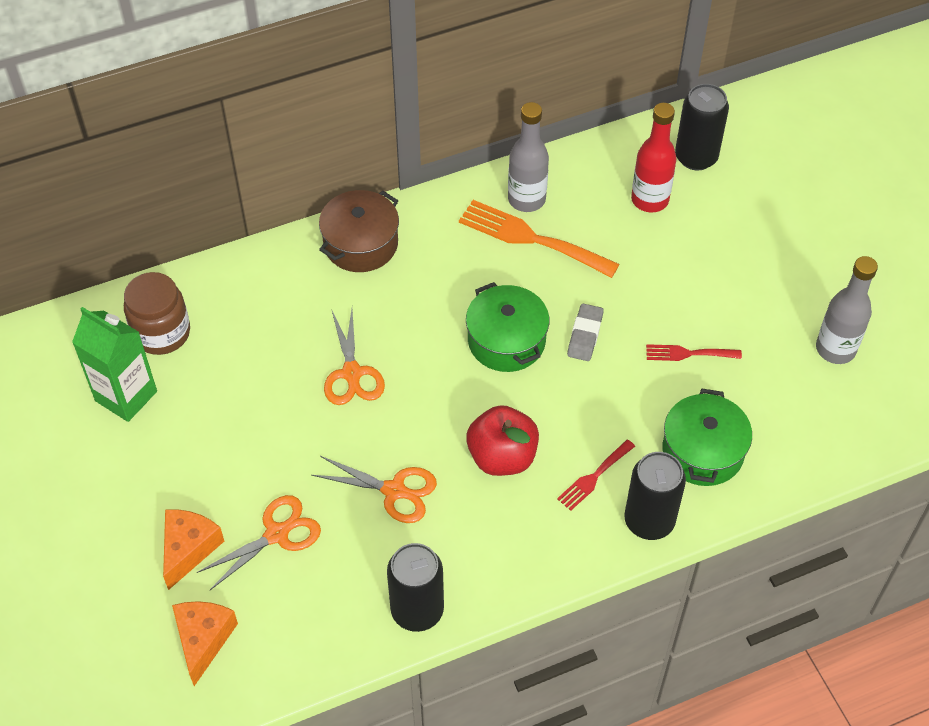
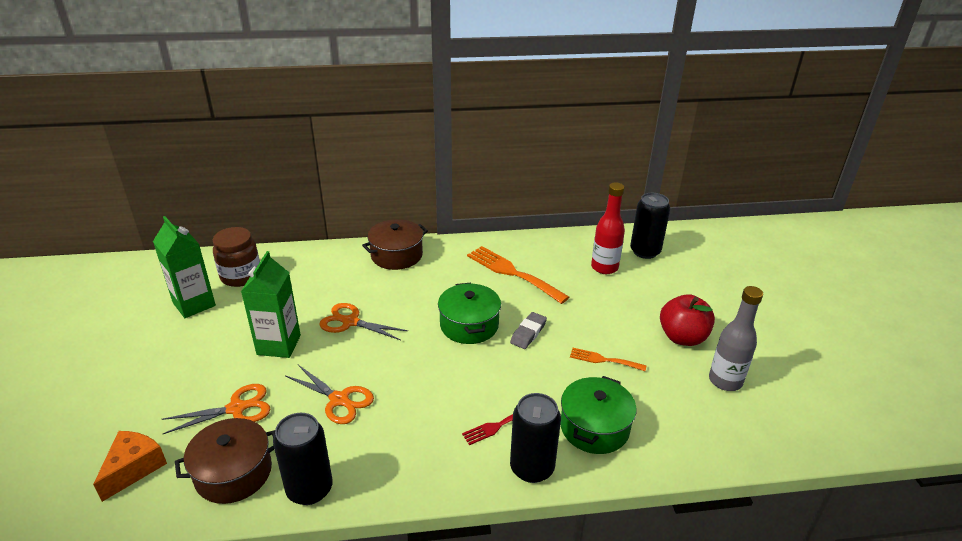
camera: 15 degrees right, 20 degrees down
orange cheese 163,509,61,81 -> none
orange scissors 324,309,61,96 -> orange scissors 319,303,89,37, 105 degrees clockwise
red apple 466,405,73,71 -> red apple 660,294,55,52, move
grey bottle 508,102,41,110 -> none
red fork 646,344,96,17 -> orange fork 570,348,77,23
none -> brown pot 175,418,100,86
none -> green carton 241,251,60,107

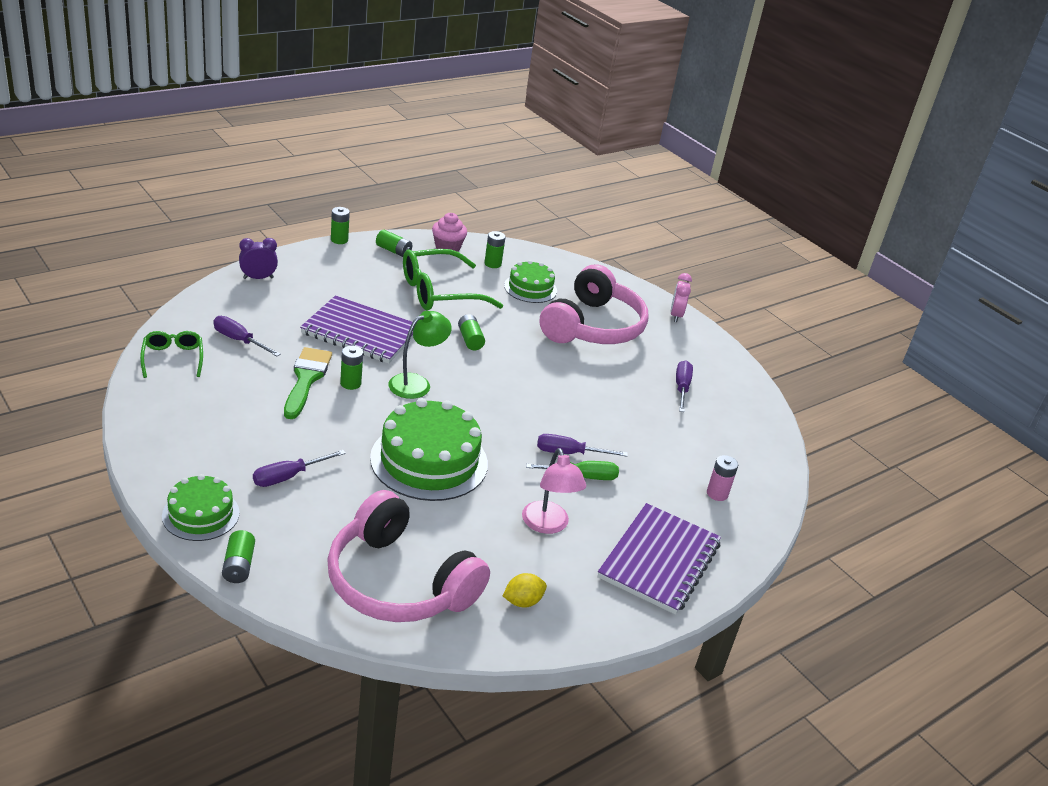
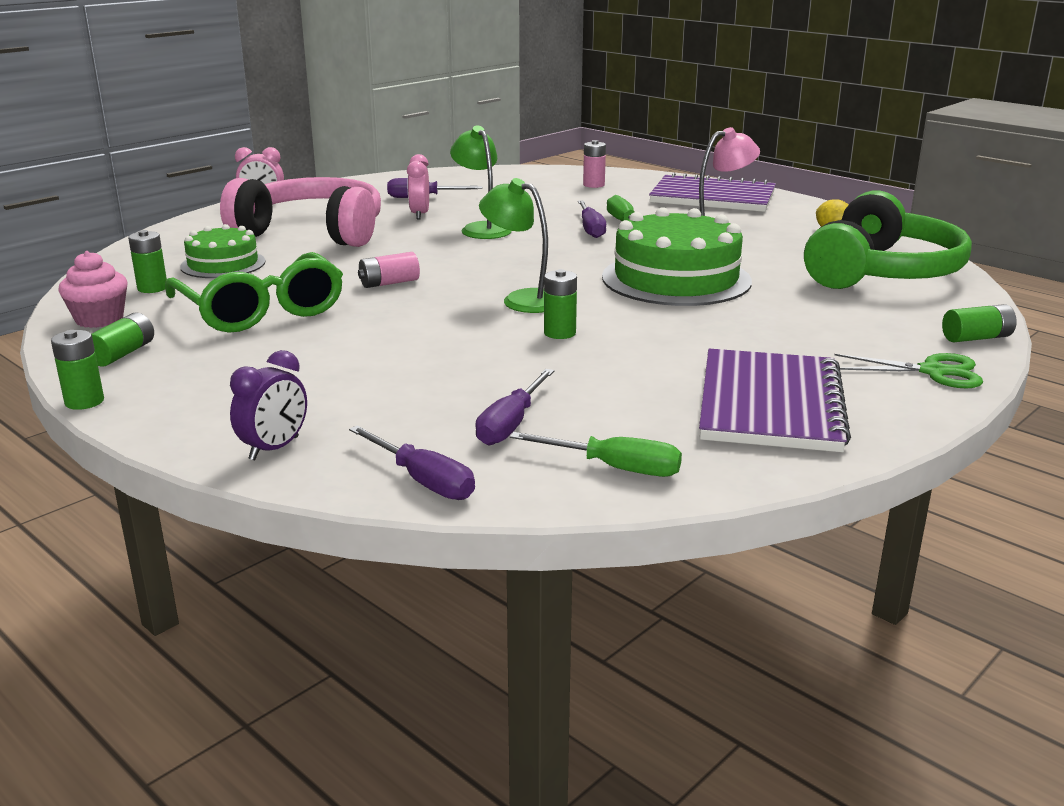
camera: 95 degrees left, 10 degrees down
green glasses 140,331,63,47 -> green screwdriver 510,432,172,45
green cake 162,474,78,67 -> green scissors 835,353,148,35
purple clock 239,238,39,41 -> purple clock 230,350,77,110, 120 degrees counterclockwise
purple screwdriver 253,450,93,37 -> purple screwdriver 349,425,126,75, move
green brush 284,347,48,72 -> none
purple notebook 300,295,113,69 -> purple notebook 699,349,152,103, move
pink headphones 327,490,163,132 -> green headphones 804,191,168,98
green battery 458,314,27,36 -> pink battery 358,252,62,36
none -> pink clock 407,154,22,66
none -> green lamp 450,126,62,113

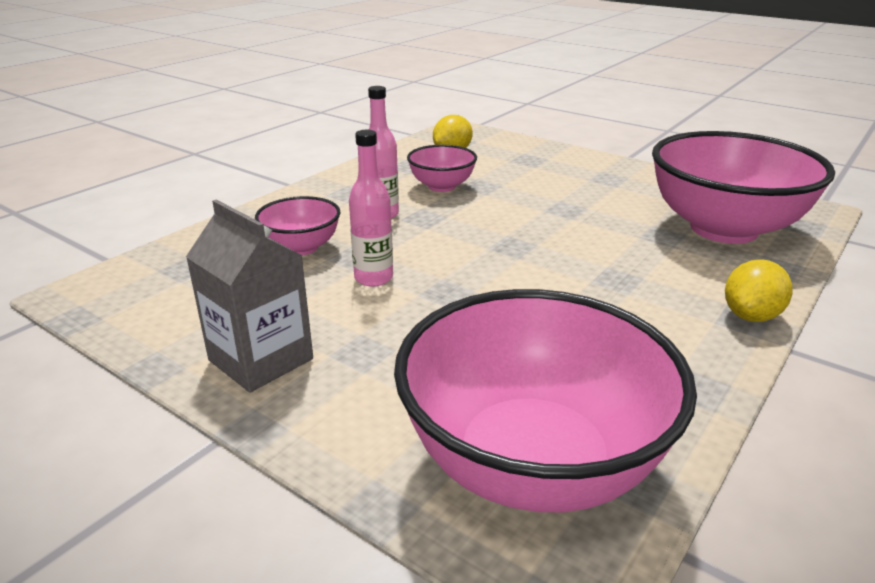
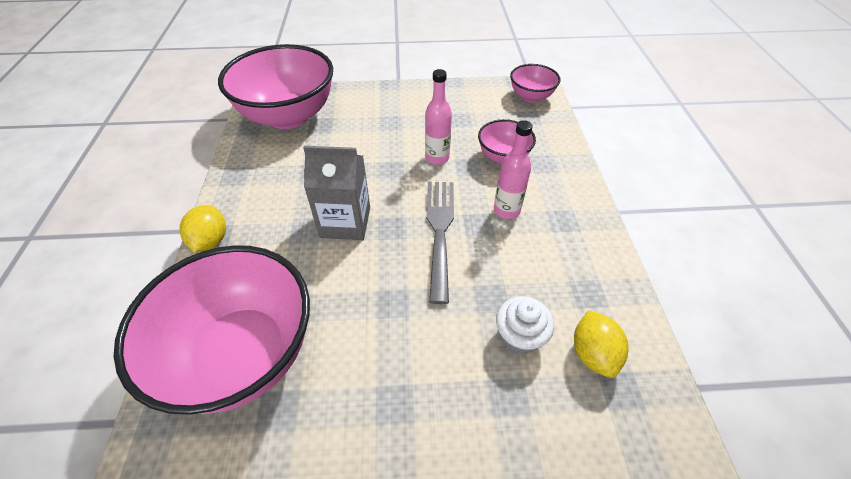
camera: 140 degrees right, 20 degrees up
grey carton 186,200,127,192 -> grey carton 303,146,67,94, move
pink bowl 407,145,70,47 -> pink bowl 510,64,51,38, move
none -> grey fork 426,182,28,122
none -> white cupcake 496,296,58,58

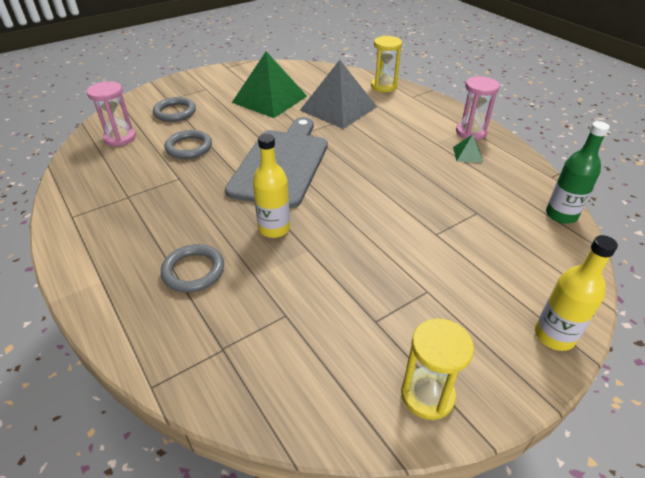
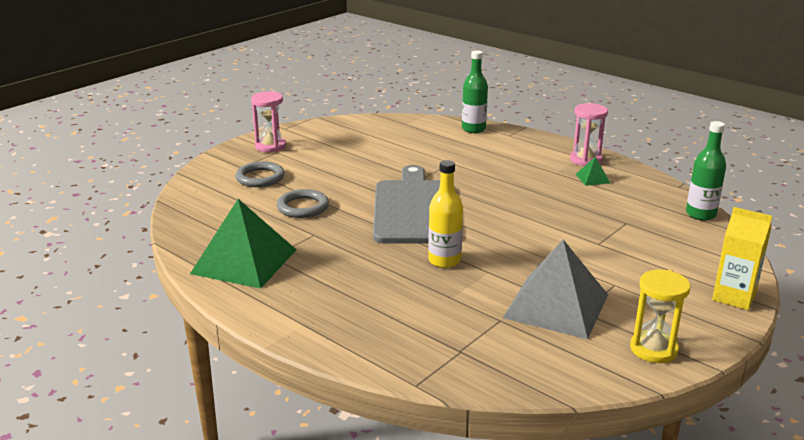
camera: 15 degrees left, 15 degrees down
pink hourglass 87,81,49,65 -> pink hourglass 251,91,35,61, move
grey ring 161,244,63,48 -> none
green pyramid 232,51,75,67 -> green pyramid 190,199,106,90, move
grey pyramid 300,60,77,69 -> grey pyramid 503,240,105,99, move
yellow hourglass 371,36,31,56 -> green bottle 462,50,26,83
yellow bottle 535,235,83,116 -> yellow carton 712,207,60,103

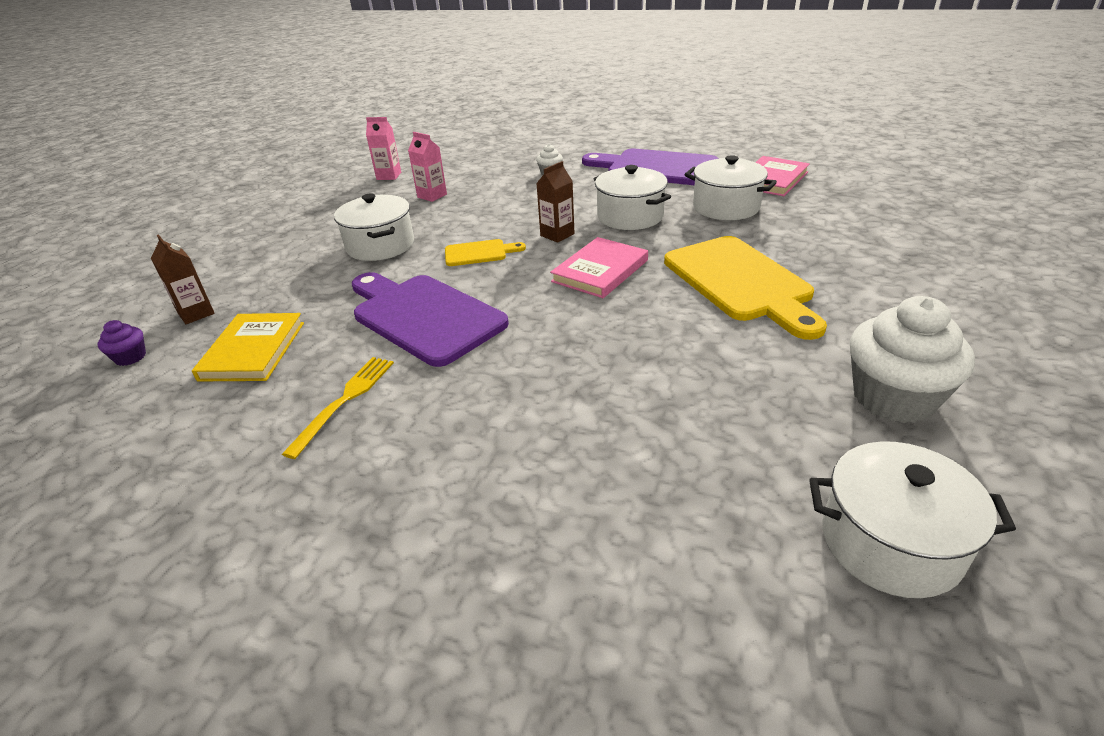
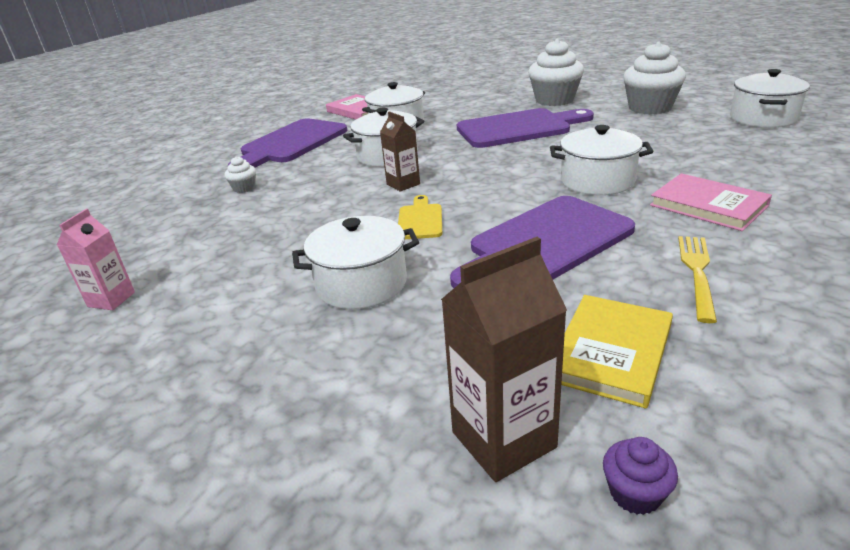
camera: 80 degrees left, 5 degrees down
brown carton 151,234,64,90 -> brown carton 441,237,126,245, x1.59
yellow book 192,313,112,68 -> yellow book 561,295,112,114, 75 degrees counterclockwise
yellow fork 282,357,112,102 -> yellow fork 678,236,39,87, 75 degrees clockwise
pink carton 408,132,39,70 -> none
pink book 550,237,98,61 -> pink book 650,173,122,58, move
yellow cutting board 664,236,163,104 -> purple cutting board 457,108,137,40
none -> white cupcake 528,39,56,67
none -> white pot 550,125,104,70

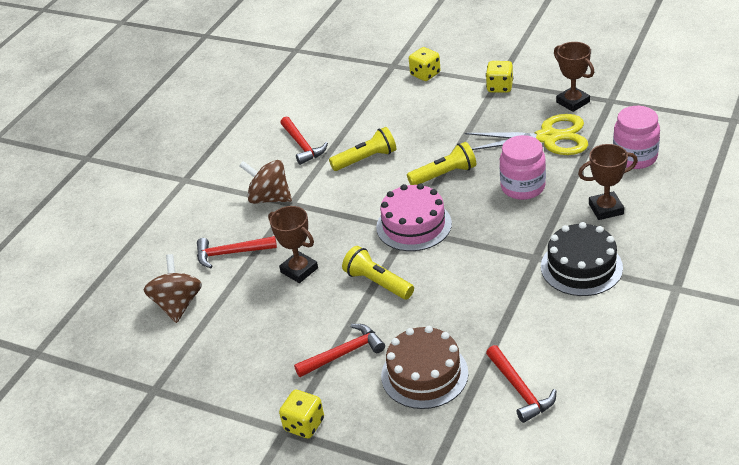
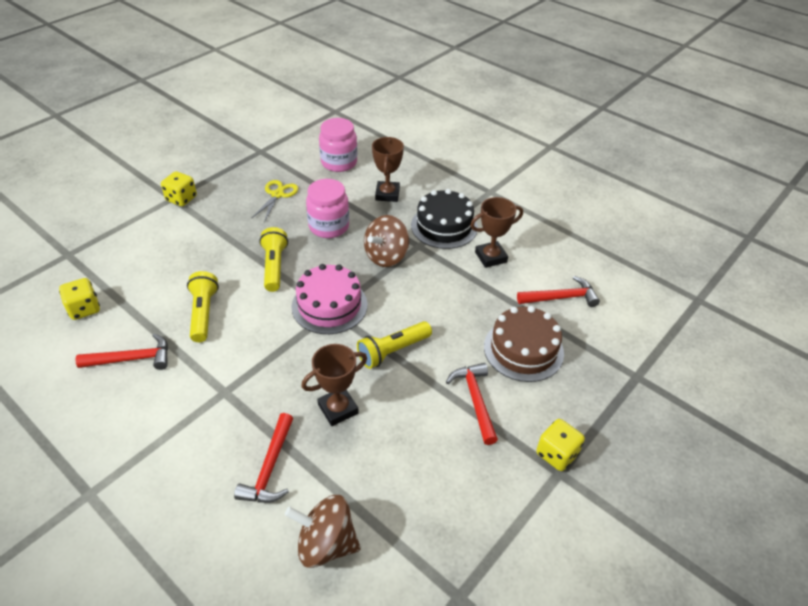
camera: 80 degrees left, 5 degrees up
brown spinning top 239,160,53,44 -> brown spinning top 364,215,45,52, move
yellow dice 409,47,32,34 -> yellow dice 59,278,41,42, move
yellow scissors 464,114,124,41 -> yellow scissors 251,180,47,42, x0.58
brown trophy 554,42,40,70 -> brown trophy 470,197,53,71, move

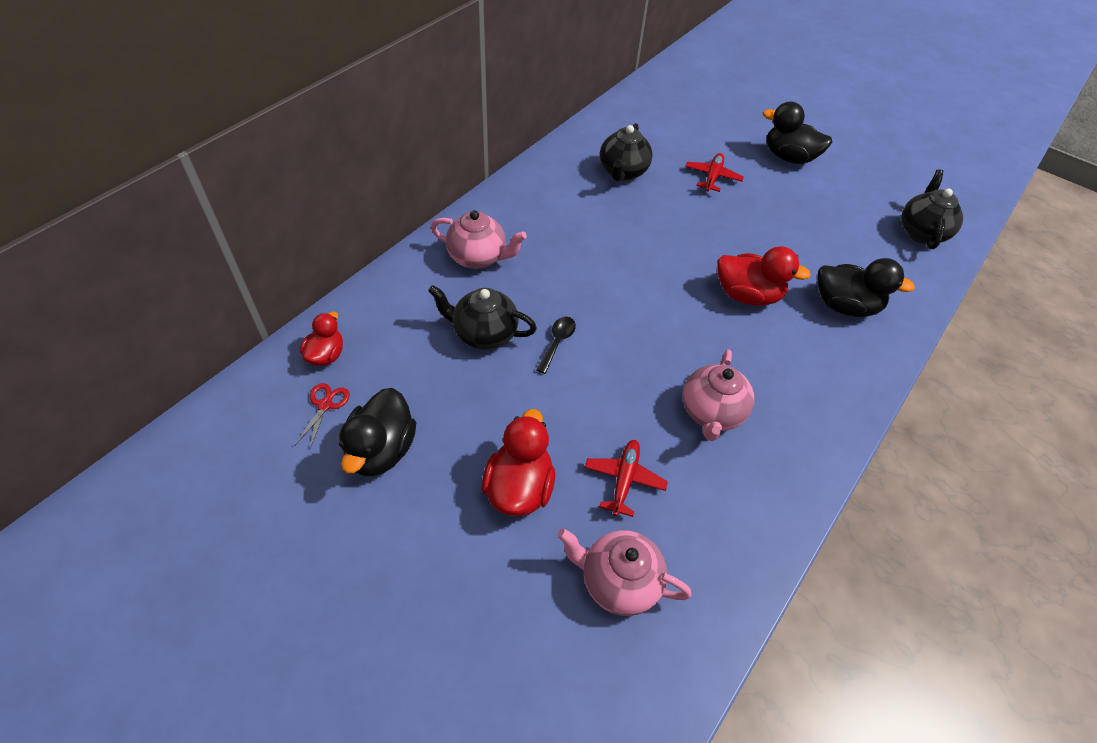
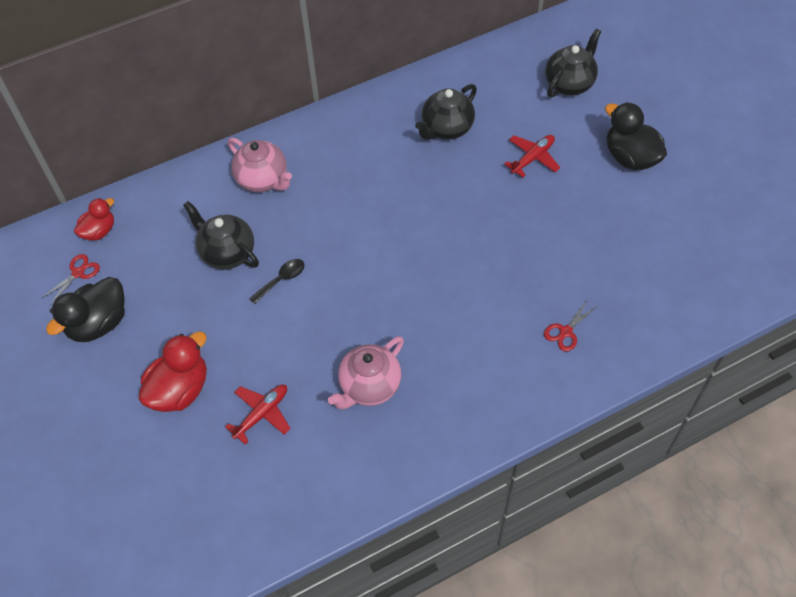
camera: 30 degrees right, 5 degrees up
pink teapot 557,529,135,87 -> none
red duck 717,247,94,59 -> none
black duck 817,258,98,59 -> red scissors 544,300,52,52
black teapot 901,169,62,80 -> black teapot 545,29,56,69, move

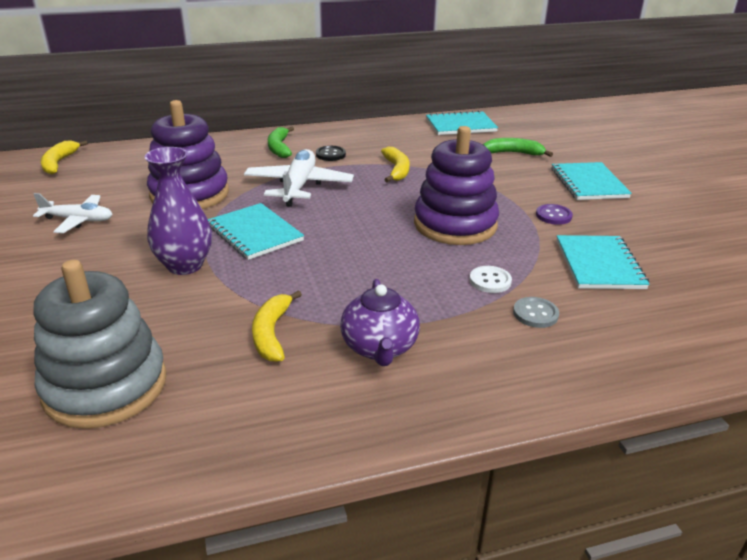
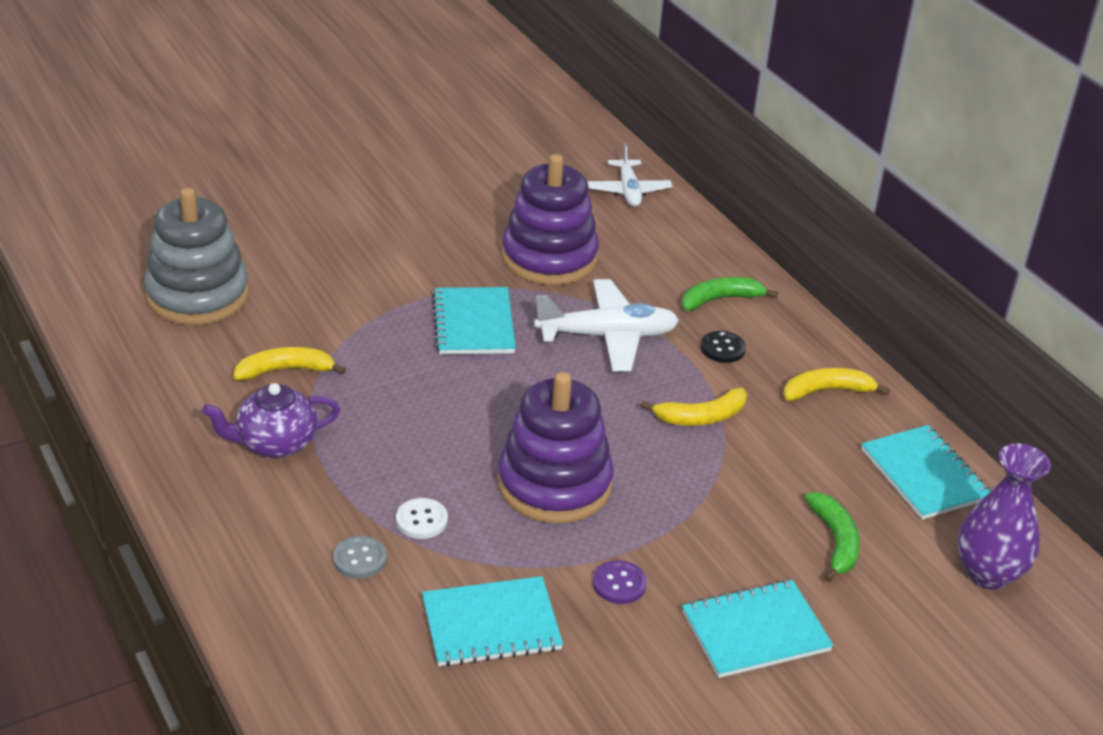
camera: 75 degrees right, 5 degrees up
white plane 33,193,80,40 -> white plane 587,144,85,63, move
yellow banana 41,140,47,35 -> yellow banana 783,368,107,33, move
purple vase 144,147,68,128 -> purple vase 957,444,94,146, move
turquoise notebook 208,203,96,57 -> turquoise notebook 432,287,84,68, 45 degrees counterclockwise

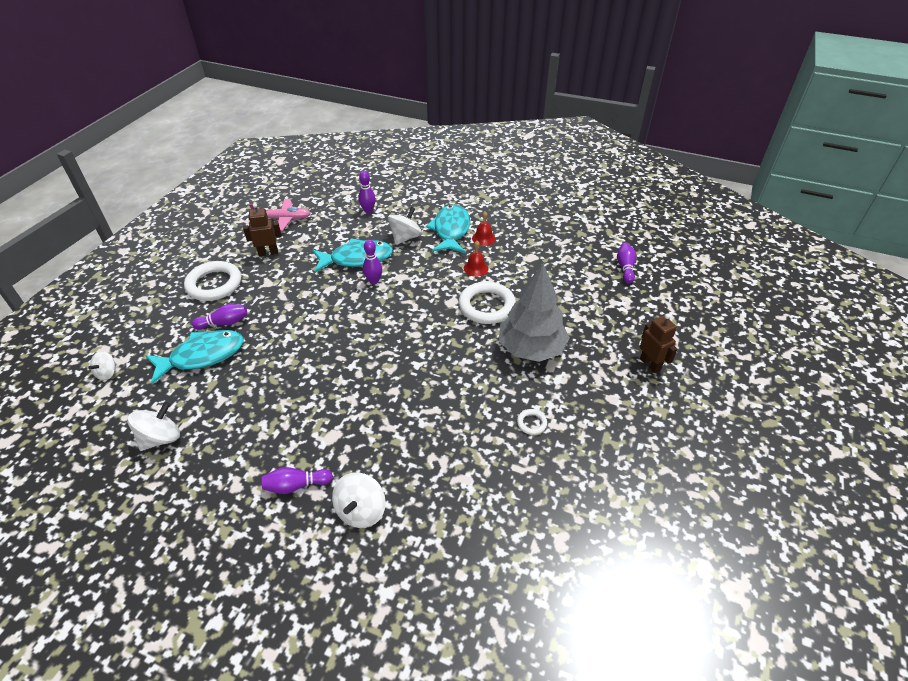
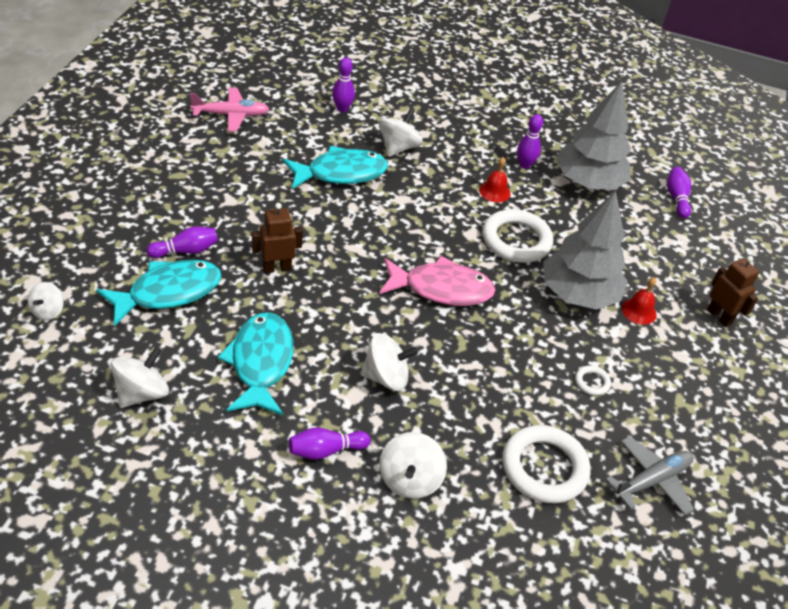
camera: 10 degrees left, 0 degrees up
white ring 184,261,57,40 -> white ring 502,425,88,78, move
brown robot 243,203,39,53 -> brown robot 252,203,51,70, move
purple bowling pin 363,240,19,44 -> purple bowling pin 517,114,26,55, move
turquoise fish 426,204,44,49 -> turquoise fish 218,312,76,103, move
red bell 472,211,24,35 -> red bell 622,277,35,48, move
none -> white spinning top 361,333,57,58
none -> pink fish 379,256,117,50
none -> grey tree 556,81,75,109
none -> grey plane 605,436,89,79

